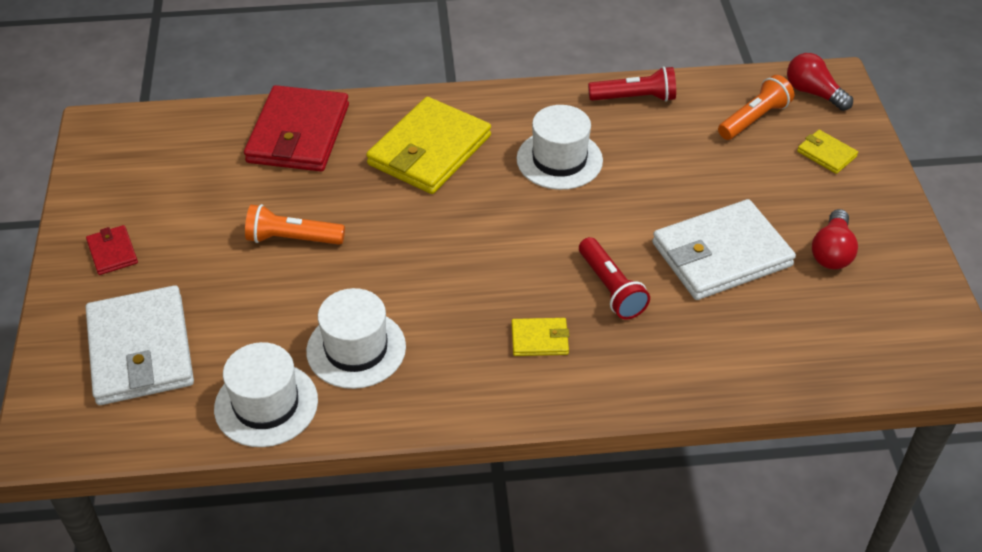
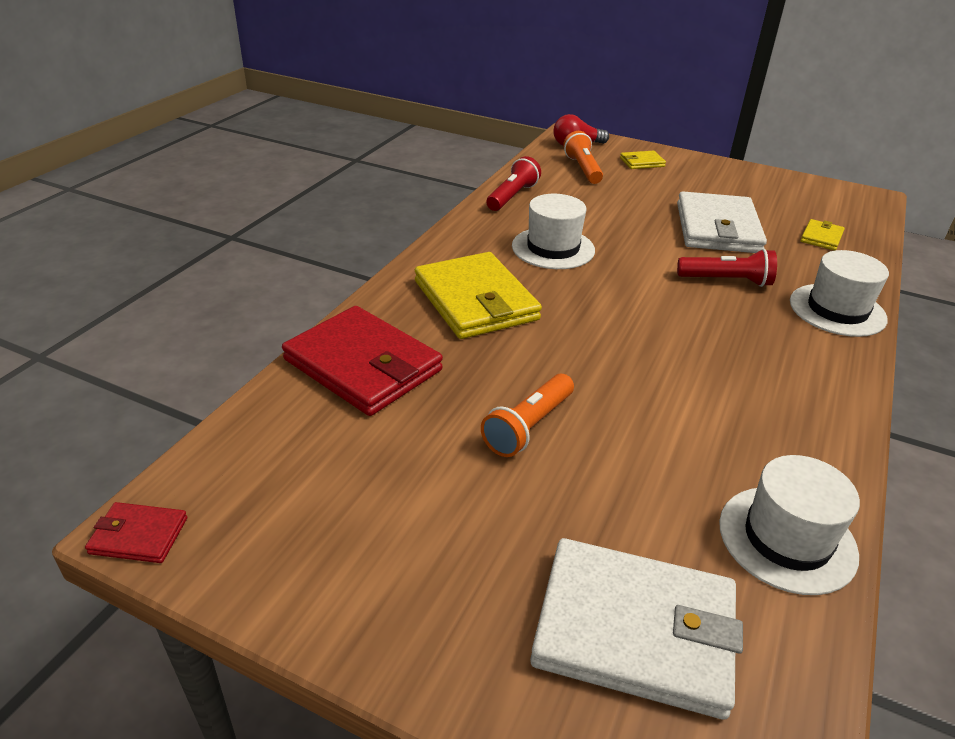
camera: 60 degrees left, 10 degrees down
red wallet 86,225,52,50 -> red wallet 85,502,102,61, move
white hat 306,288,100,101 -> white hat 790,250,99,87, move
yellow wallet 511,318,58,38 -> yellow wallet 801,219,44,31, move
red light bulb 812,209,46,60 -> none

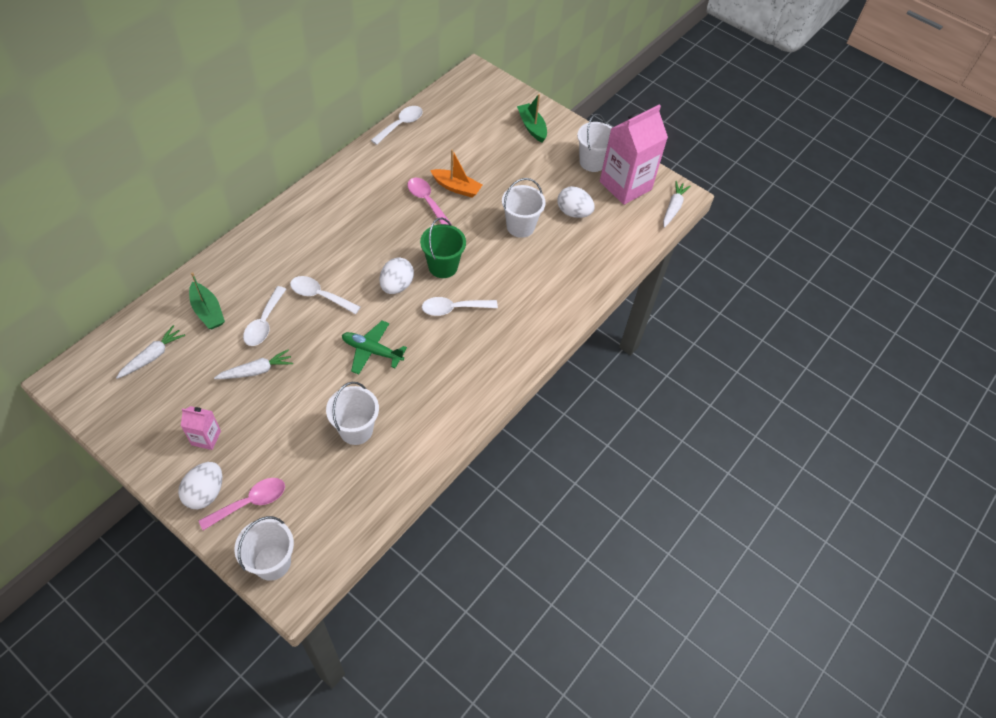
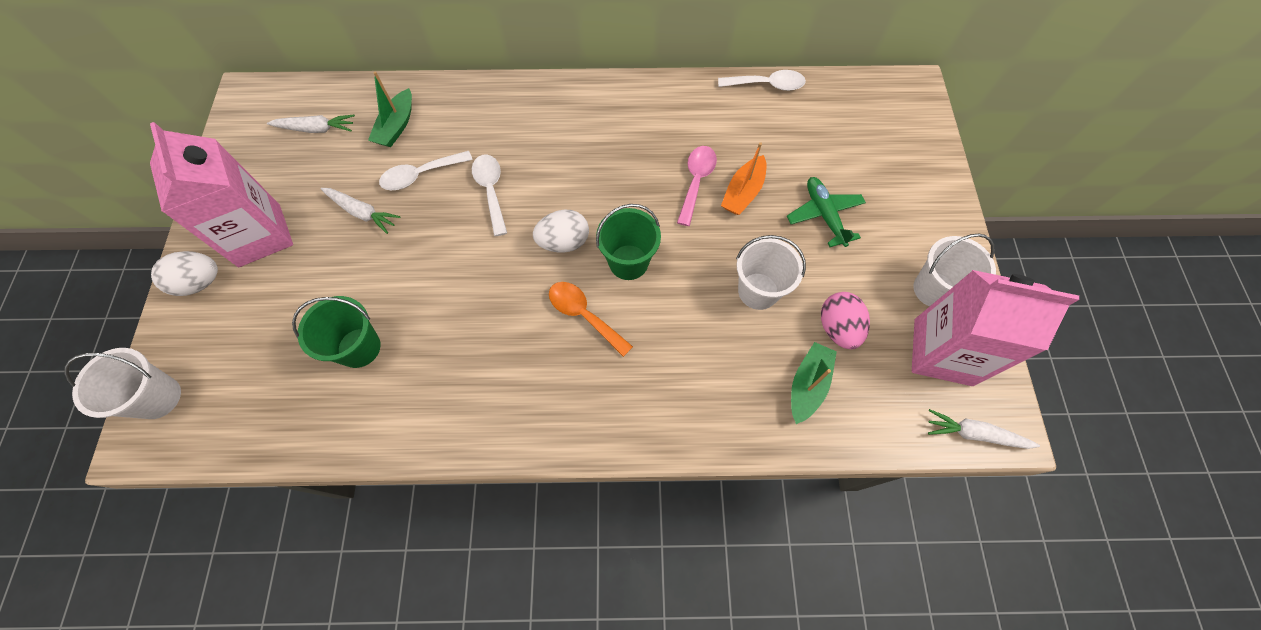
camera: 55 degrees right, 10 degrees up
pink carton 181,406,40,44 -> pink carton 150,122,143,145, x2.14
pink spoon 199,478,86,52 -> none
white bucket 326,382,53,63 -> green bucket 292,296,89,72
green plane 342,321,65,54 -> green plane 787,177,79,70, move
white spoon 422,297,76,19 -> orange spoon 549,282,84,75
orange boat 430,149,52,49 -> orange boat 721,142,45,73, 45 degrees clockwise
green boat 517,94,30,48 -> green boat 791,342,46,82, move
white egg 557,186,37,32 -> pink egg 821,292,49,57
white carrot 663,181,27,47 -> white carrot 928,409,112,40, 150 degrees counterclockwise

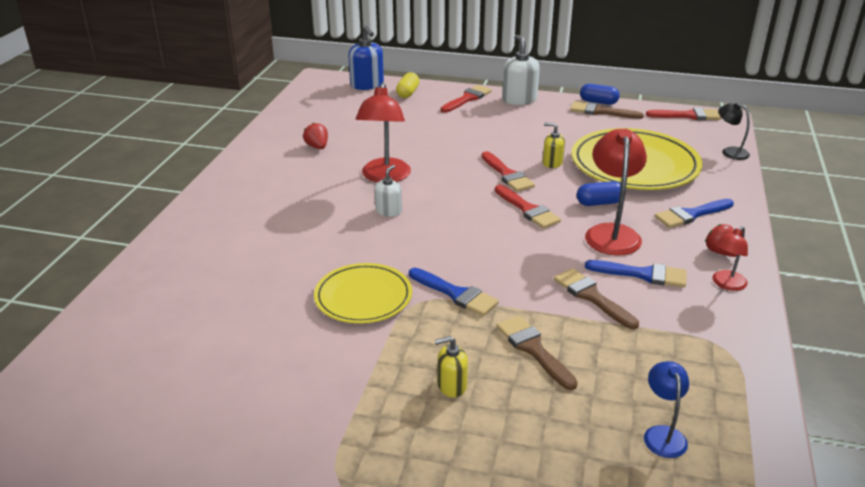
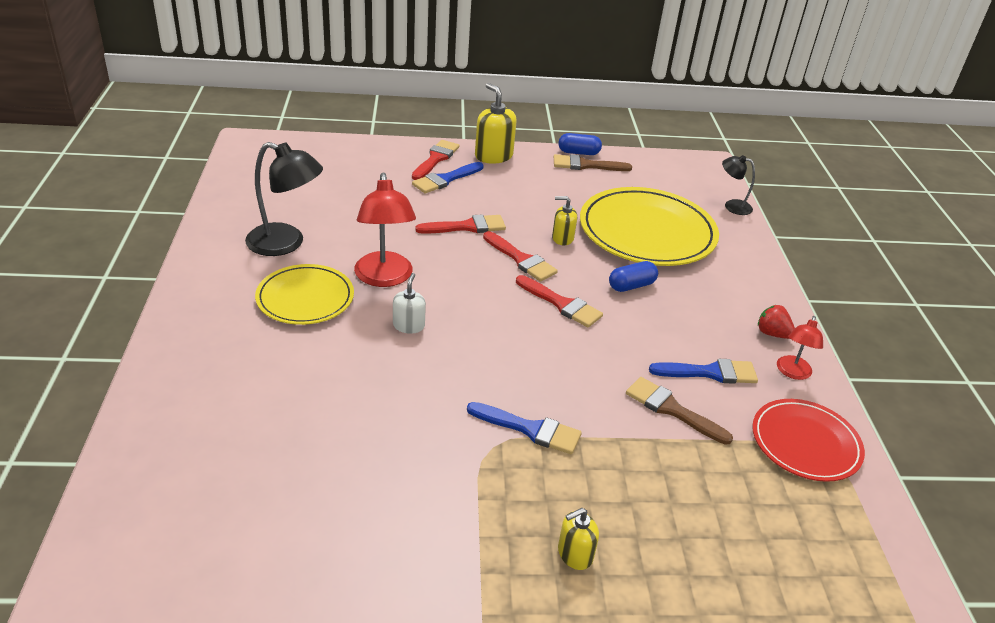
camera: 20 degrees left, 5 degrees up
red strawberry 303,122,25,27 -> black lamp 245,142,78,114
yellow plate 314,263,98,61 -> yellow plate 255,264,99,61, move
blue soap dispenser 348,26,36,64 -> none
yellow capsule 396,72,23,26 -> none
brown brush 496,316,82,74 -> none
white soap dispenser 502,35,38,70 -> yellow soap dispenser 475,83,42,81
red lamp 585,129,62,126 -> none
blue lamp 644,361,45,97 -> none
red brush 646,108,75,12 -> red brush 415,214,91,20, move
blue brush 655,199,79,29 -> blue brush 412,162,72,32, move
none -> red plate 752,399,113,83

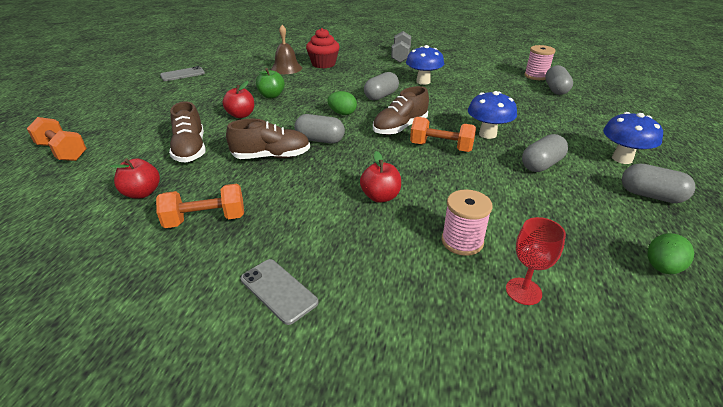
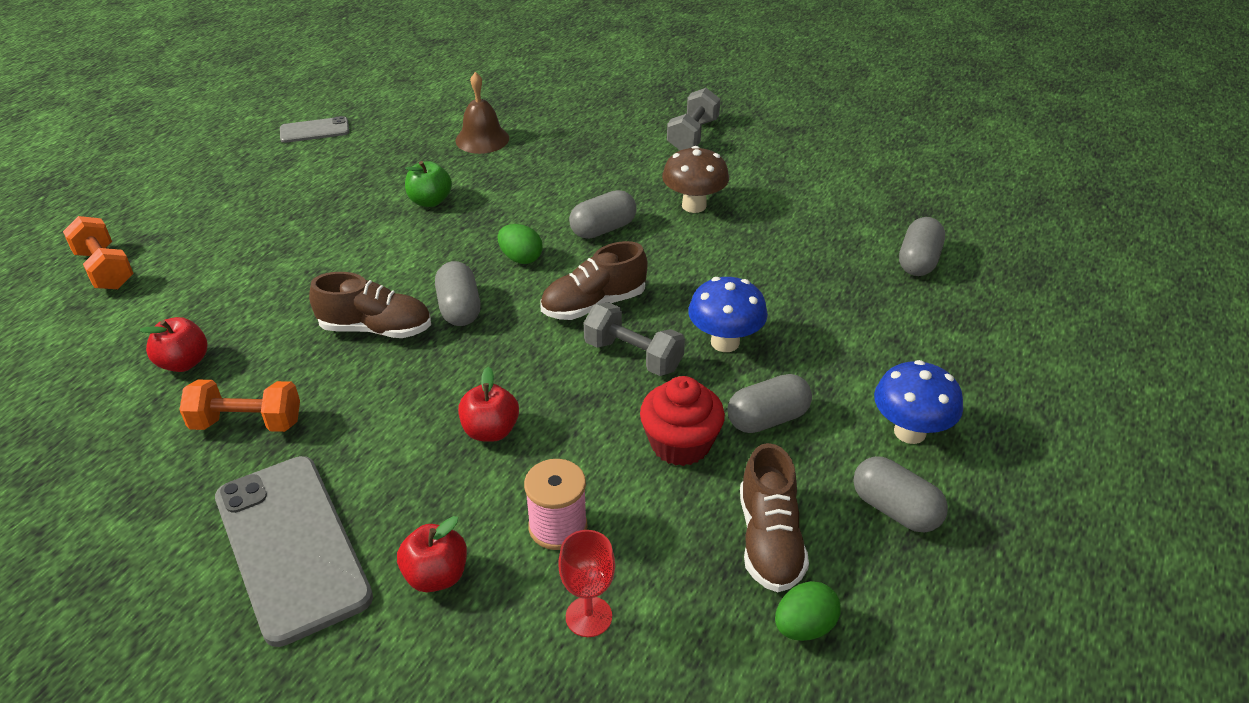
camera: 15 degrees right, 5 degrees up
brown shoe 169,101,37,61 -> brown shoe 740,443,69,149, move
red apple 223,81,31,37 -> red apple 397,516,70,76, move
grey phone 241,259,78,66 -> grey phone 215,456,158,191, x2.03
grey capsule 294,114,51,29 -> grey capsule 435,261,46,65, 45 degrees clockwise
red cupcake 306,28,34,40 -> red cupcake 640,376,85,90, move
blue mushroom 406,45,38,40 -> brown mushroom 662,146,67,67
orange dumbbell 410,117,66,35 -> grey dumbbell 584,302,101,74
pink spool 524,45,31,35 -> none

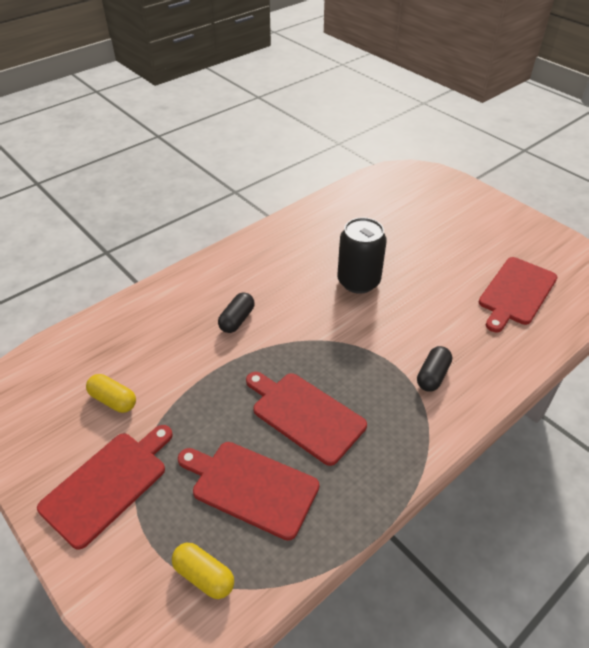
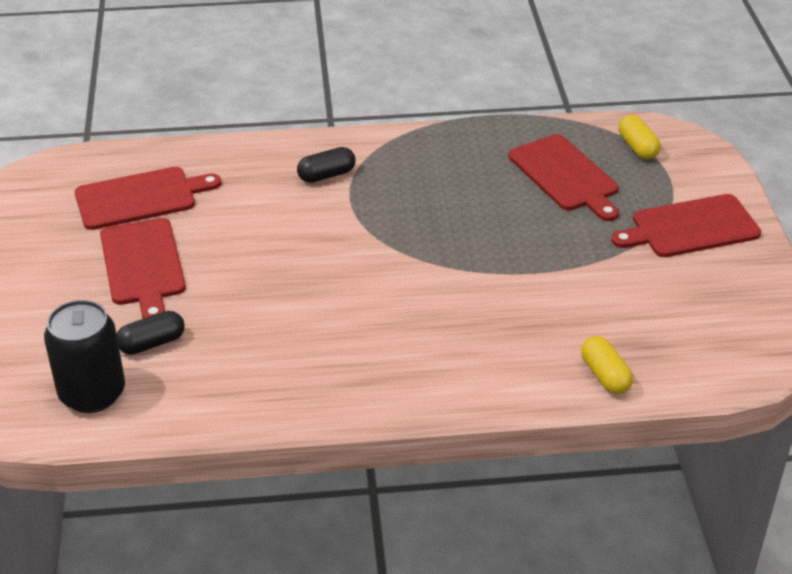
camera: 145 degrees left, 5 degrees down
yellow capsule 86,374,50,39 -> yellow capsule 581,336,52,58, move
black capsule 218,293,37,40 -> black capsule 116,311,69,44, move
red cutting board 246,372,121,94 -> red cutting board 100,218,86,101, move
black can 337,217,50,77 -> black can 44,300,81,113, move

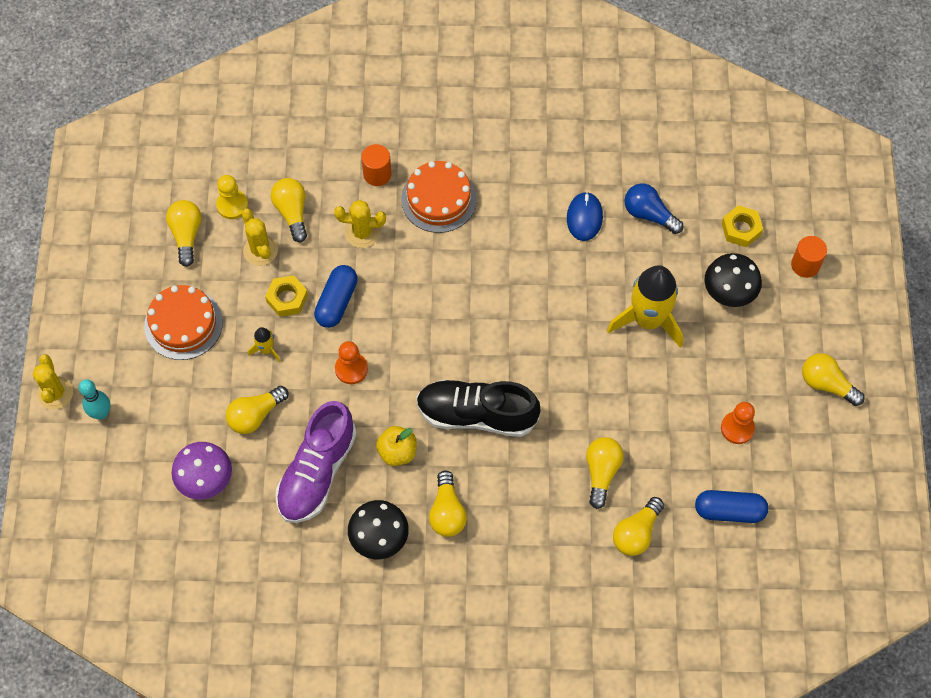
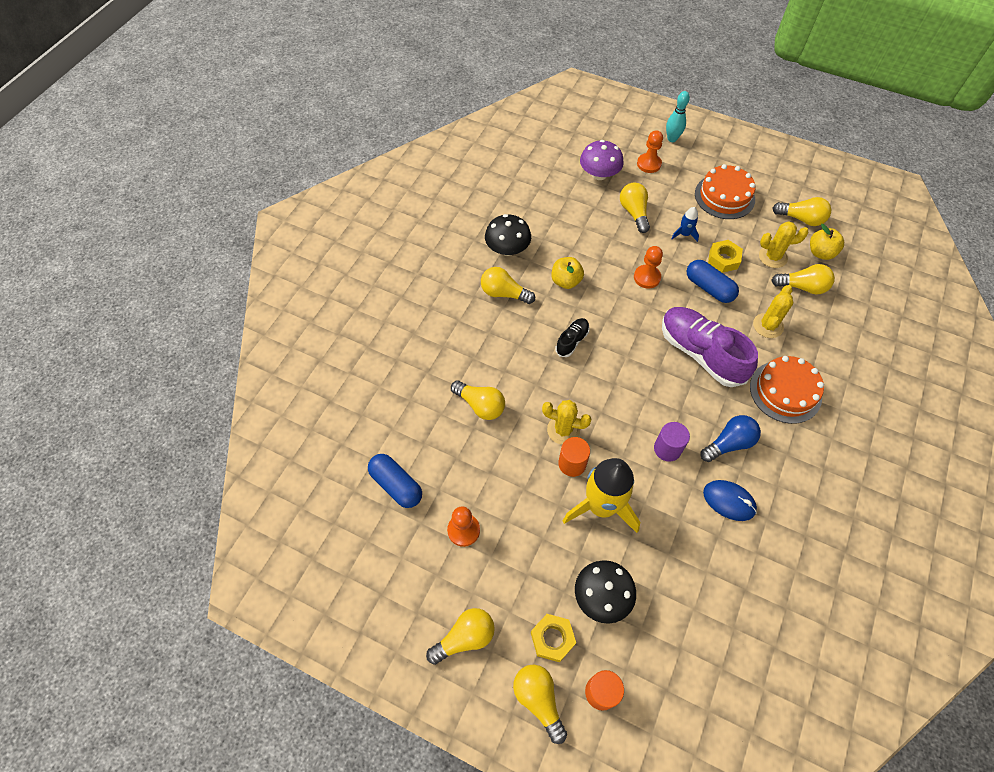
camera: 115 degrees right, 5 degrees down
yellow cactus 33,354,40,56 -> yellow cactus 542,400,50,45, move
yellow pawn 216,175,32,44 -> yellow apple 810,224,34,36
yellow rocket 248,327,32,35 -> blue rocket 671,207,28,35
purple shoe 276,401,81,122 -> purple shoe 662,307,96,80, move
orange cylinder 361,144,31,42 -> orange cylinder 558,437,32,40, move
black shoe 416,380,125,57 -> black shoe 555,318,35,39, x0.48
yellow light bulb 613,497,51,59 -> yellow light bulb 513,665,54,79, move
blue light bulb 625,183,58,51 -> blue light bulb 701,415,60,47, move
blue capsule 695,490,73,33 -> blue capsule 368,454,54,54, 75 degrees counterclockwise
yellow nut 722,205,41,42 -> yellow nut 531,614,45,48, move
none -> orange pawn 637,130,26,43
none -> purple cylinder 654,422,36,39

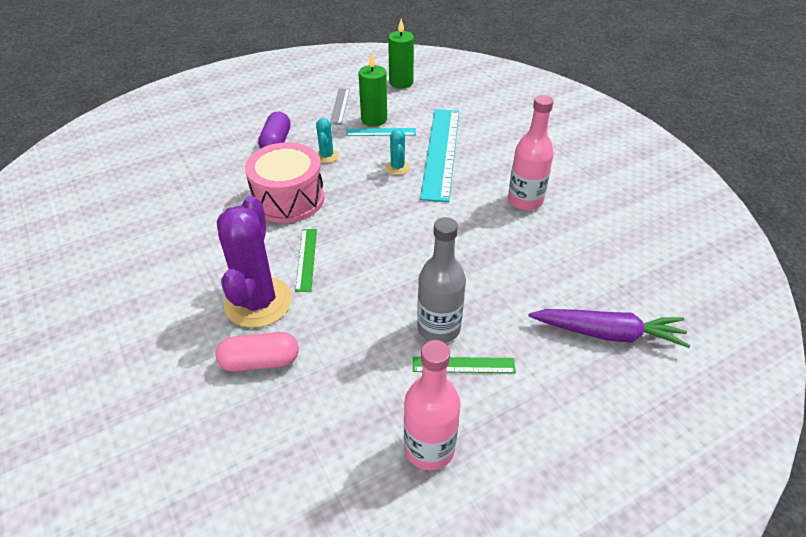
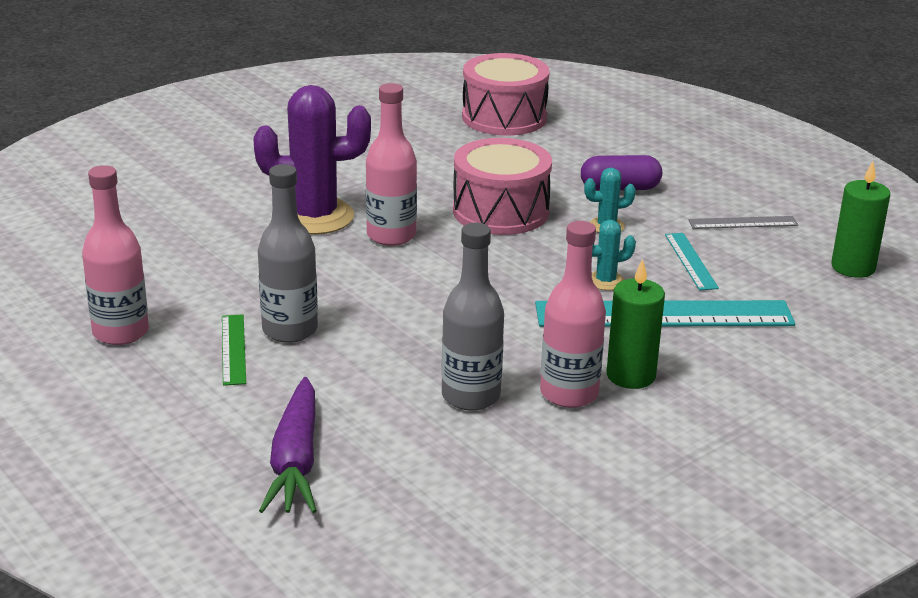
camera: 80 degrees right, 15 degrees down
pink capsule 216,332,83,40 -> none
green ruler 295,229,22,63 -> pink bottle 366,83,51,163
green candle 359,53,28,73 -> green candle 606,259,59,130, move
none -> grey bottle 441,223,63,188
none -> pink drum 462,53,88,83

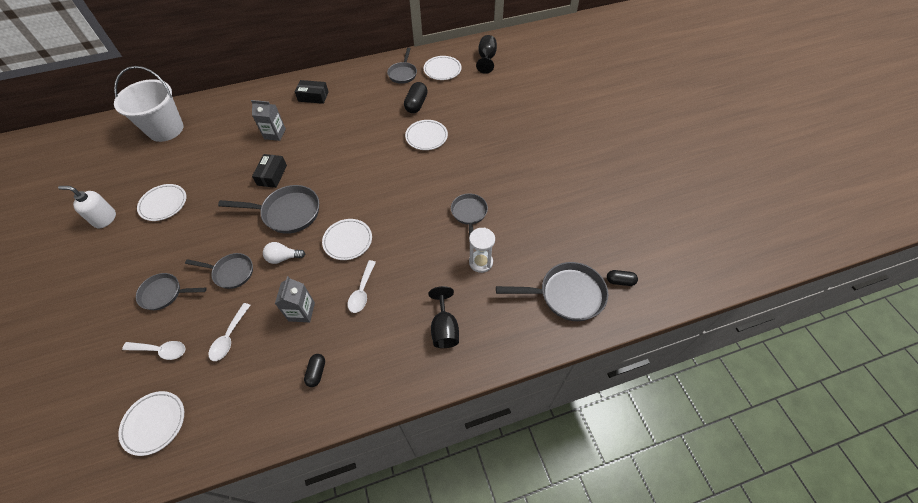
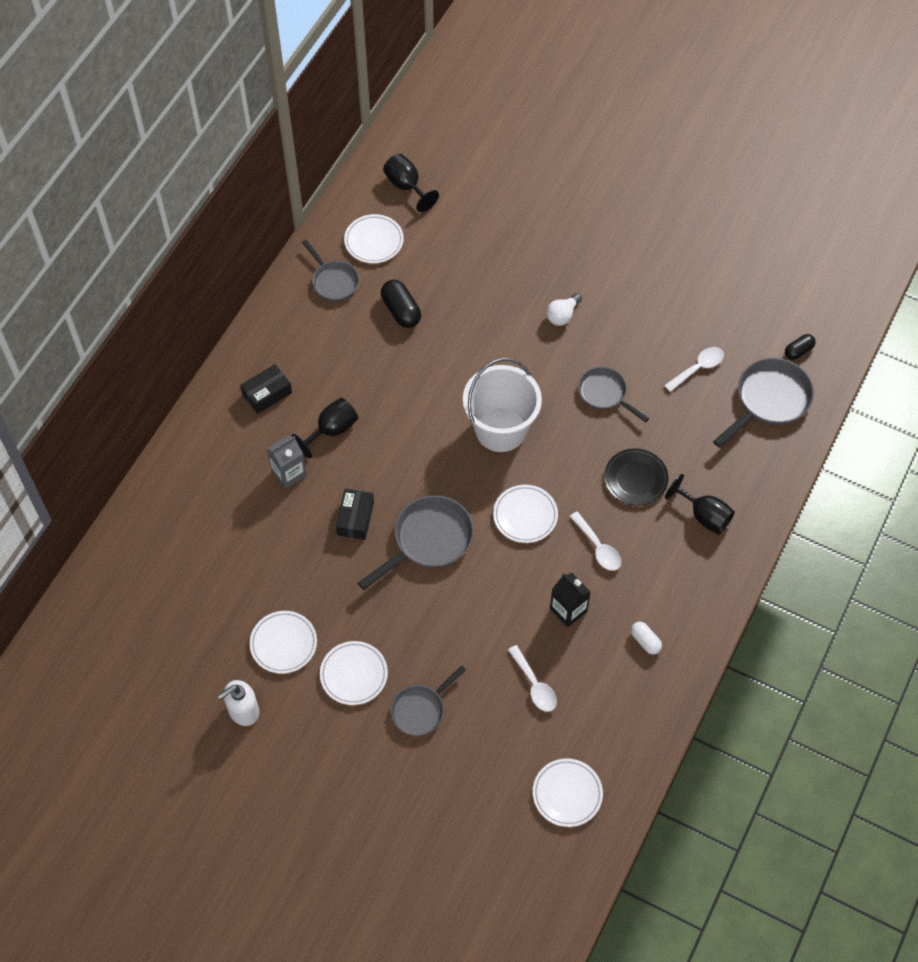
camera: 45 degrees left, 5 degrees up
white bucket 114,66,70,76 -> white bucket 463,358,79,94, move
white spoon 122,341,64,19 -> white spoon 664,347,60,45, move
grey pan 185,253,68,36 -> none
black box 252,154,35,34 -> black box 336,489,38,51, 45 degrees clockwise
white light bulb 263,242,42,22 -> white light bulb 546,293,36,33, move
grey carton 275,276,40,46 -> black carton 550,573,41,54
black capsule 304,354,21,33 -> white capsule 631,622,31,32
white plate 405,120,43,30 -> white plate 320,641,68,64, move
white hourglass 469,228,26,45 -> none
none -> black goblet 292,398,66,60
none -> black plate 604,448,64,58

